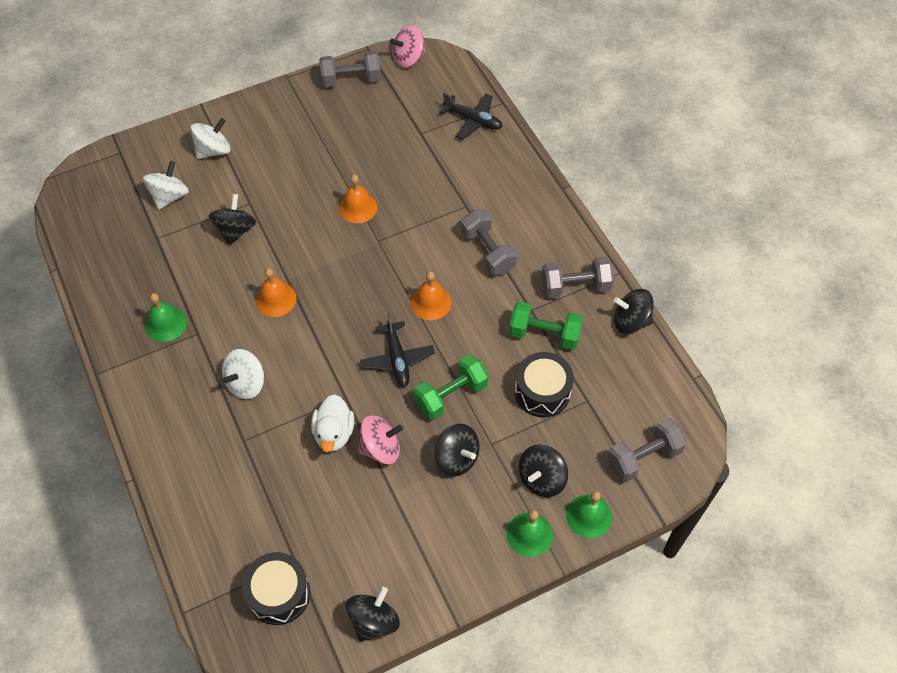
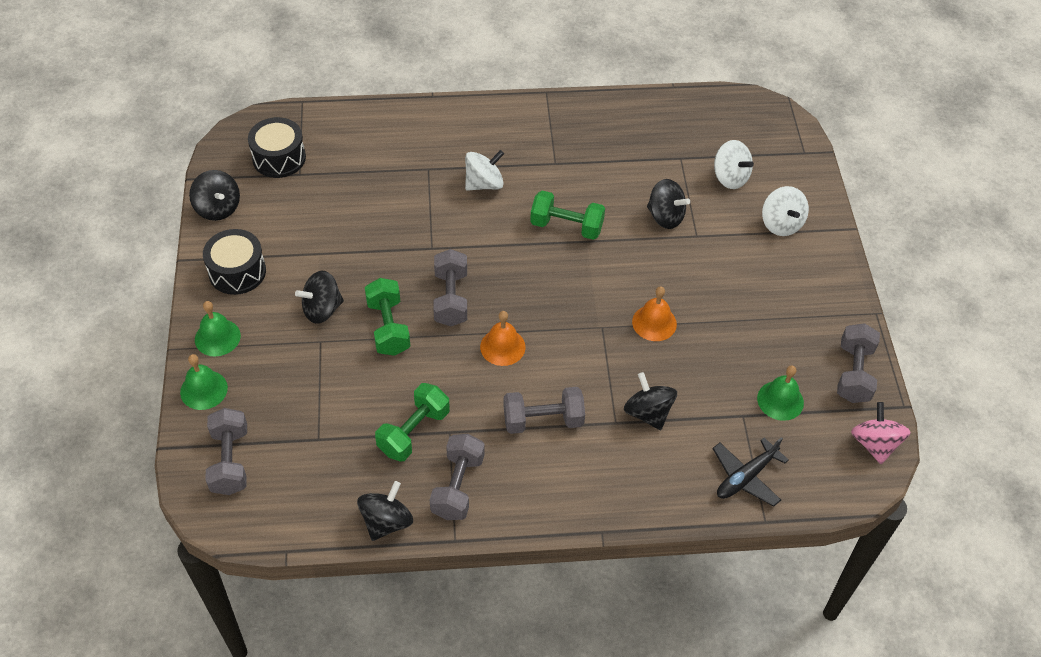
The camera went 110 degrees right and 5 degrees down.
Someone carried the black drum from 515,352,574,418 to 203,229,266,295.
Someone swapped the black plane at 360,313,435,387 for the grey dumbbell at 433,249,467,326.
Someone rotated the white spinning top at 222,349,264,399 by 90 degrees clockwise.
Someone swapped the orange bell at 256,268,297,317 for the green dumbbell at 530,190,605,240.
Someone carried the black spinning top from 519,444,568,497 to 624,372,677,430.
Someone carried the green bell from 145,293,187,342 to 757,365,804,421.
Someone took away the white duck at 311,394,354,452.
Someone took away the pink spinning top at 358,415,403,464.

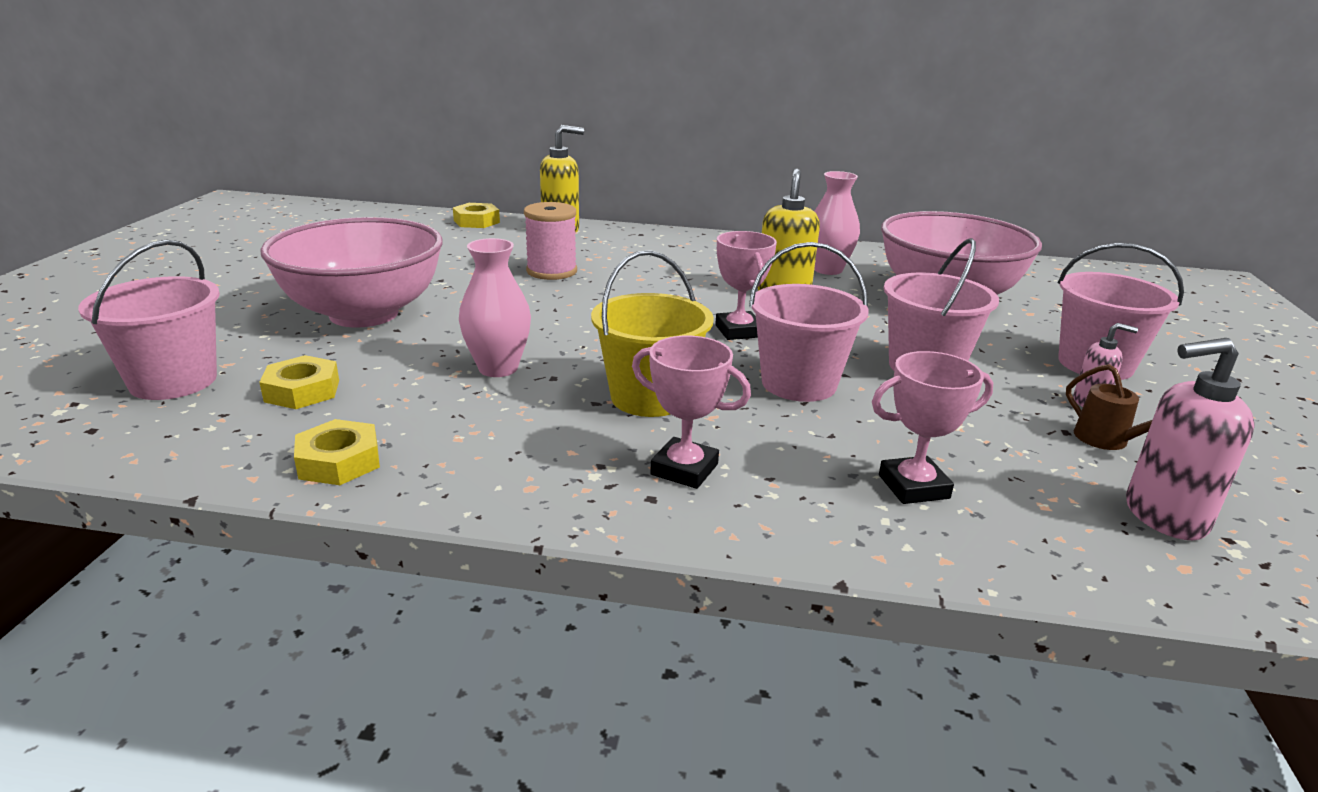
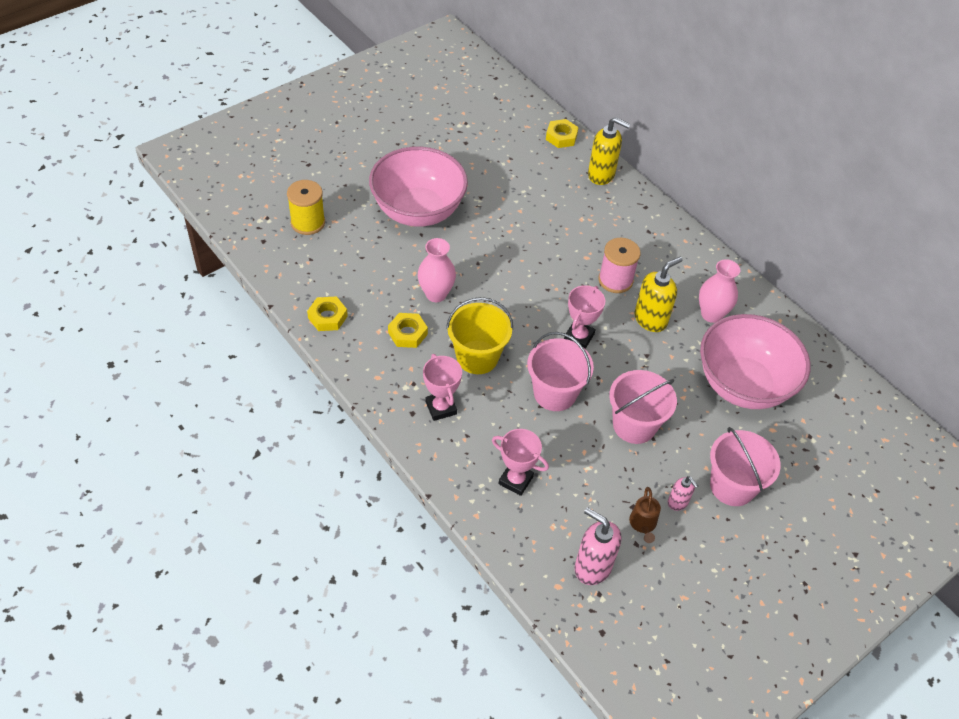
The camera went 40 degrees right and 25 degrees up.
Someone swapped the pink bucket at 78,240,220,400 for the yellow spool at 287,180,325,235.
Someone carried the yellow nut from 259,355,339,409 to 388,313,428,348.
Someone carried the pink spool from 524,202,577,280 to 598,238,641,293.

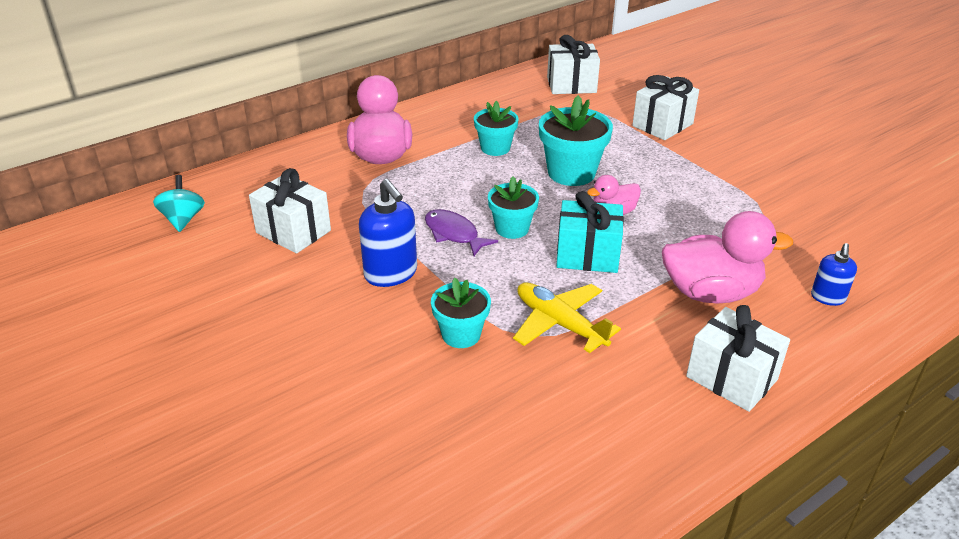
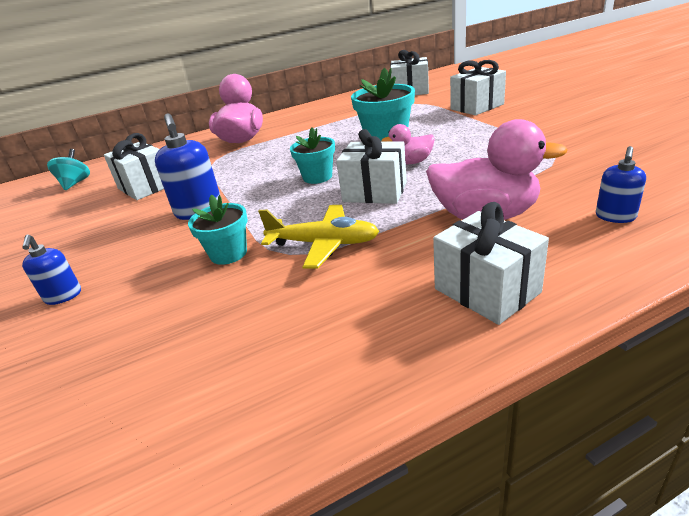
The camera went 15 degrees right and 5 degrees down.
Someone put down the blue soap dispenser at 22,235,81,305.
Someone rotated the yellow plane at 513,283,621,353 by 135 degrees clockwise.
Someone repainted the turquoise gift at 556,191,624,273, which became the white gift at 336,129,407,204.
Someone took away the purple fish at 425,209,498,256.
Someone took away the turquoise flower pot at 474,101,519,156.

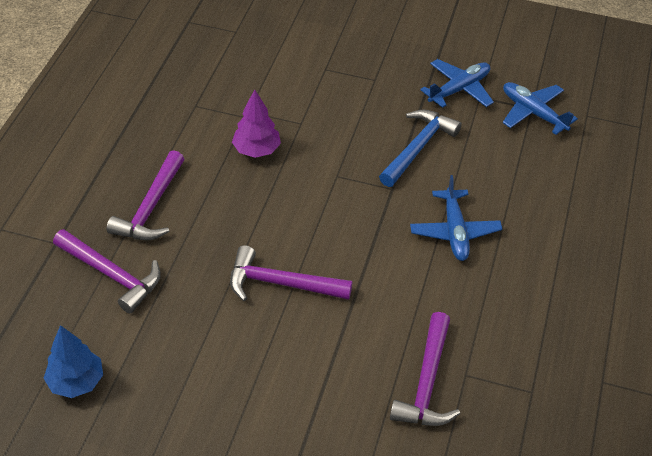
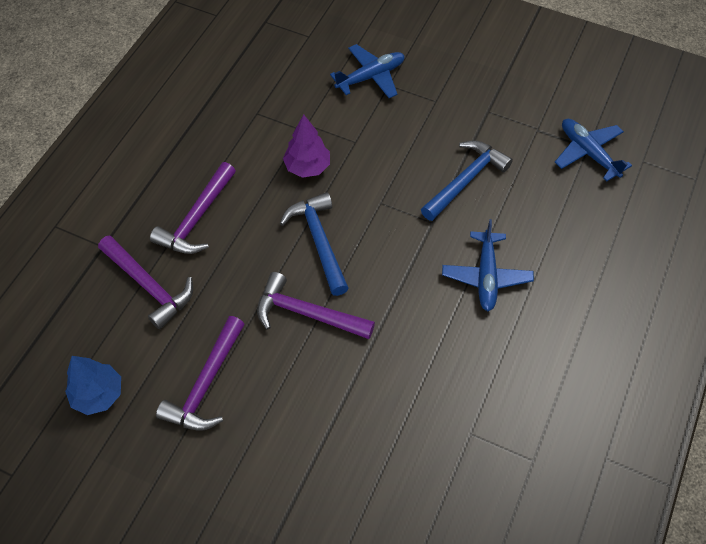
The camera went 10 degrees right and 10 degrees up.
Someone carried the purple hammer from 390,312,460,426 to 156,316,245,431.
Someone put down the blue hammer at 280,192,349,296.
Someone carried the blue plane from 420,59,494,108 to 330,44,405,98.

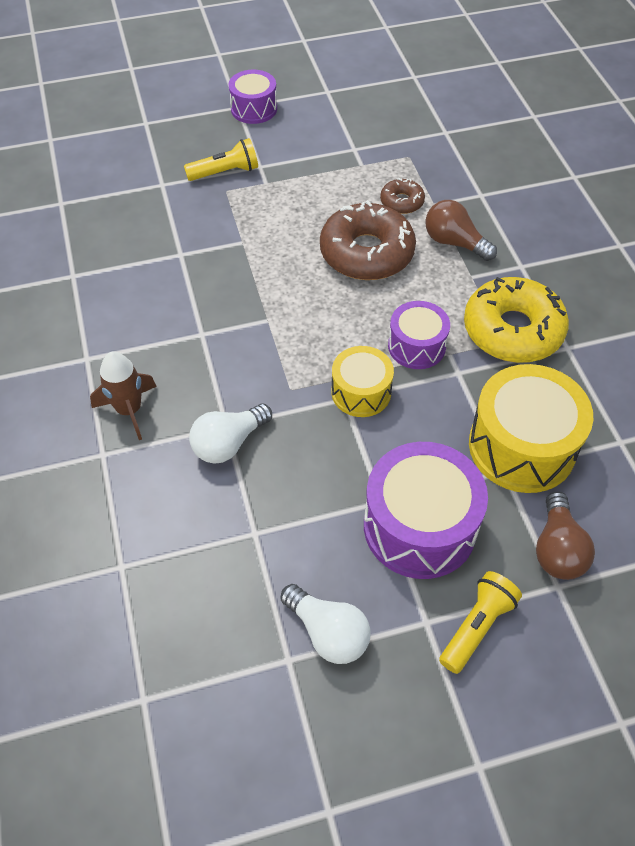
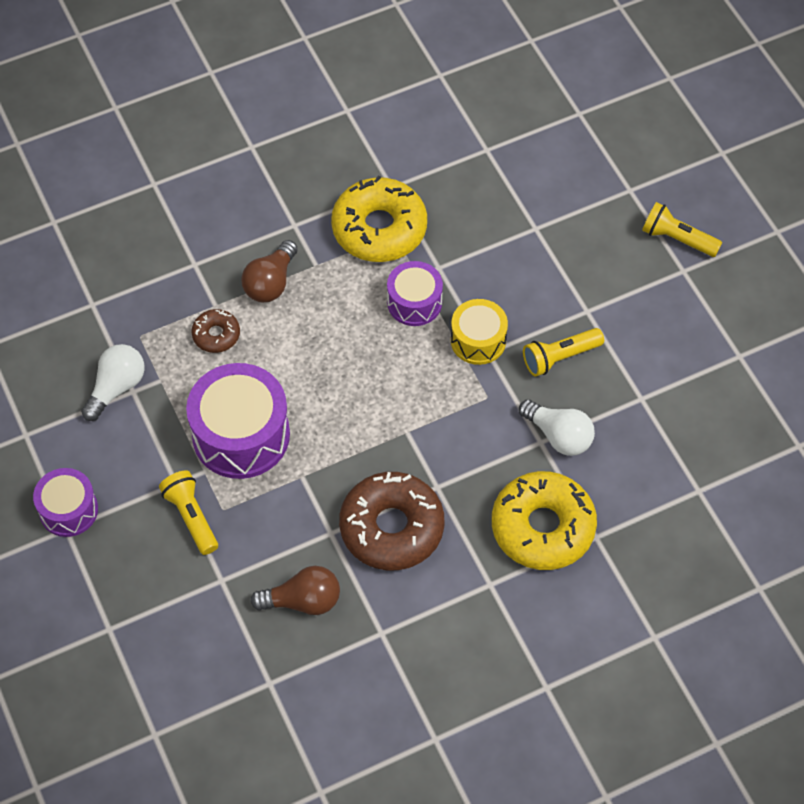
The camera went 100 degrees left and 5 degrees up.
Someone carried the white light bulb from 280,584,371,664 to 81,344,144,421.
Someone carried the purple drum from 364,442,488,579 to 186,363,290,479.
Someone carried the brown light bulb from 536,492,595,580 to 250,566,340,615.
Someone carried the brown donut from 320,200,416,280 to 339,472,444,570.
Someone swapped the brown rocket at 90,351,157,440 for the yellow donut at 492,471,597,570.
Someone put down the yellow flashlight at 523,328,604,376.
Someone took away the yellow drum at 469,364,593,493.

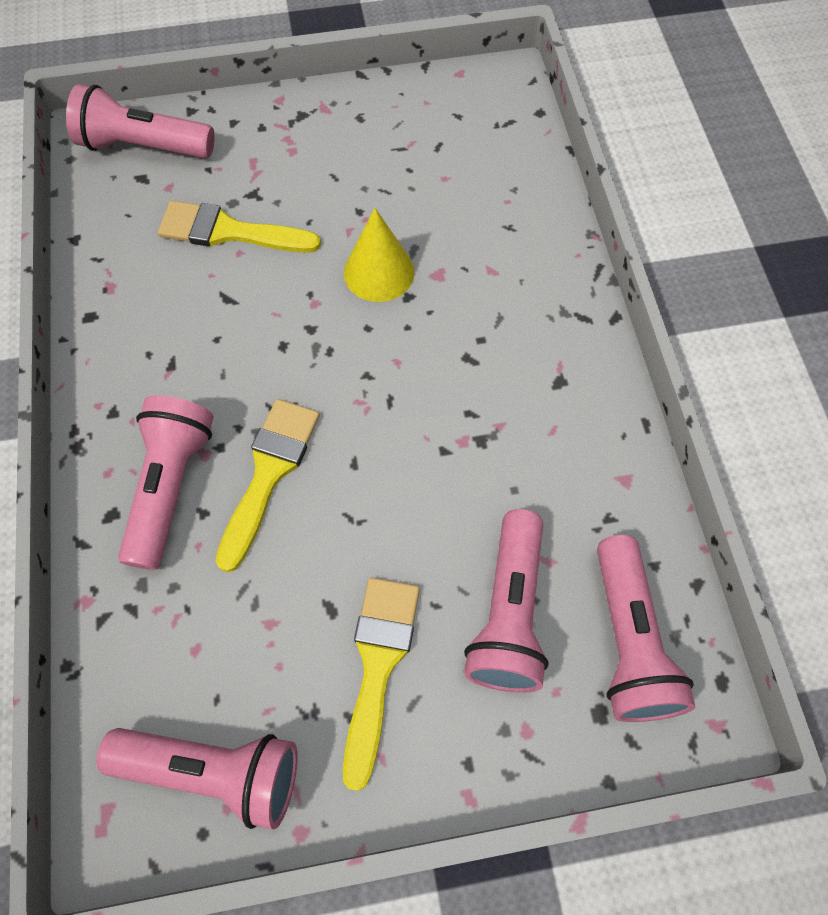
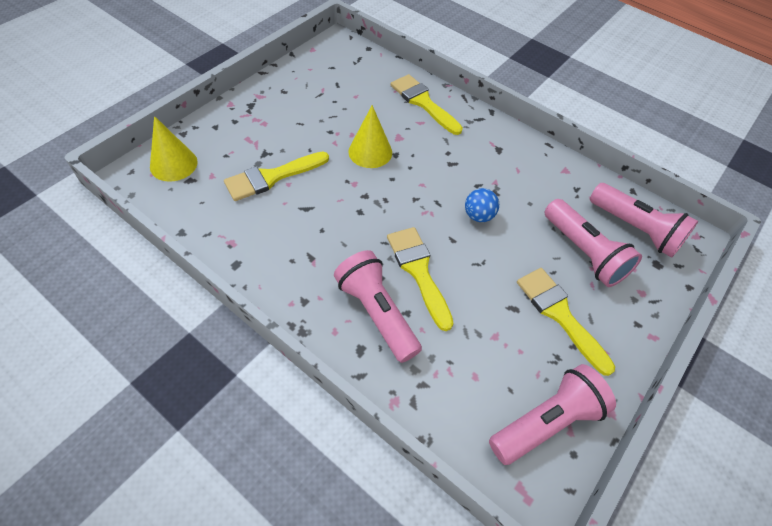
The camera went 45 degrees left and 10 degrees down.
Someone swapped the pink flashlight at 66,84,215,158 for the yellow cone at 150,116,198,182.
Someone put down the yellow brush at 390,74,463,135.
Someone put down the blue ball at 465,188,499,222.

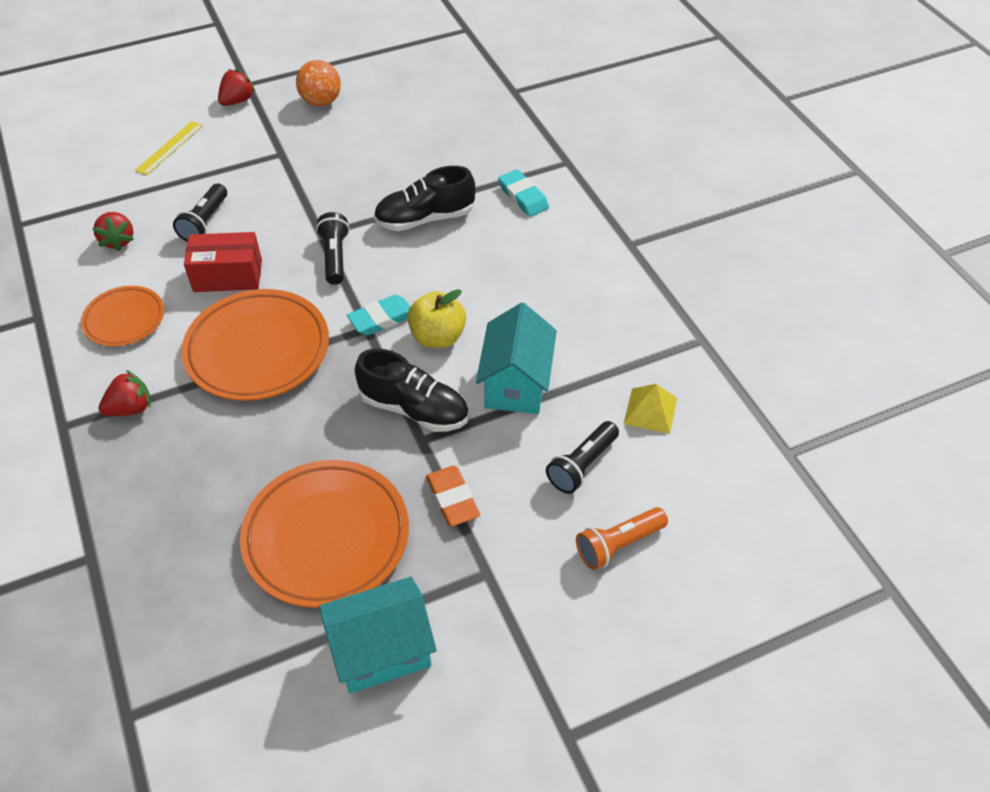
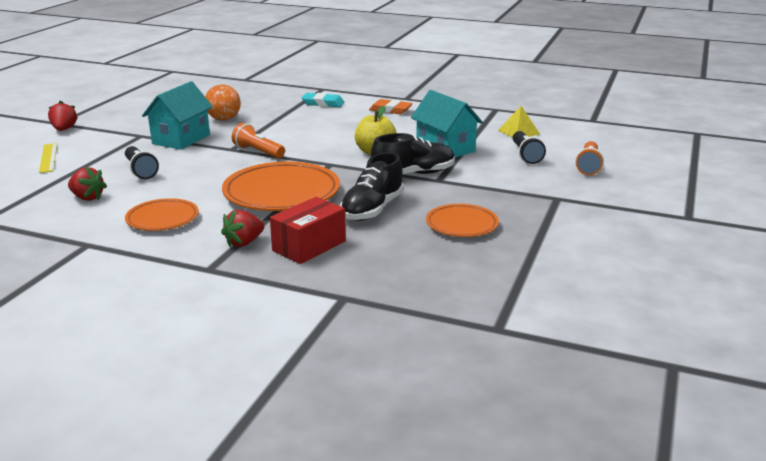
The camera went 45 degrees left and 25 degrees down.
Someone carried the turquoise house from 319,577,437,694 to 142,81,213,150.
Someone carried the orange ball from 296,60,341,106 to 205,84,241,121.
Someone rotated the red strawberry at 99,370,151,416 by 150 degrees counterclockwise.
Someone repainted the black flashlight at 316,212,349,285, which became the orange flashlight at 232,123,285,158.
Someone carried the red box from 184,232,262,292 to 270,197,346,264.
Someone carried the black shoe from 374,166,476,231 to 340,152,404,221.
Someone carried the orange eraser from 426,466,480,526 to 369,99,413,114.
Someone scaled the orange plate at 240,460,409,608 by 0.57.
Someone took away the turquoise eraser at 347,295,410,336.

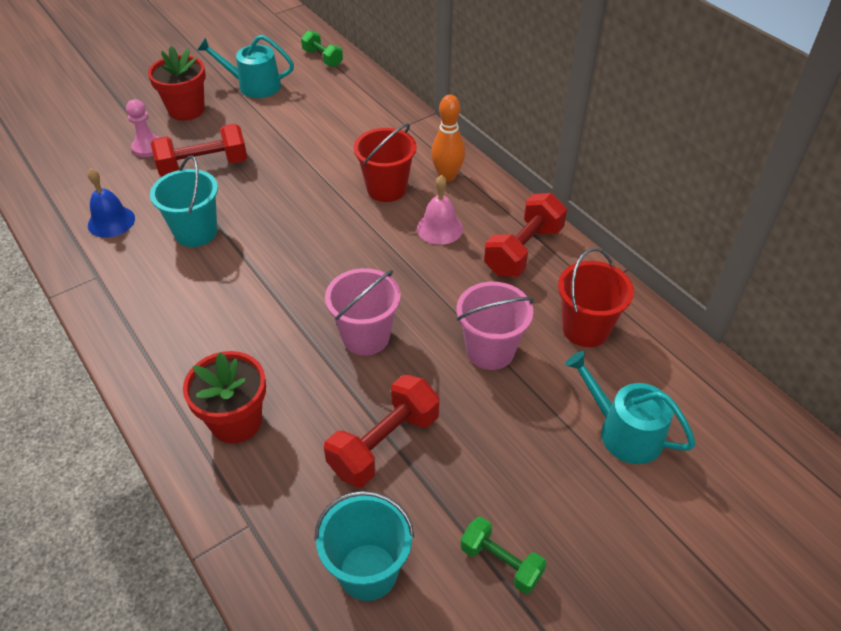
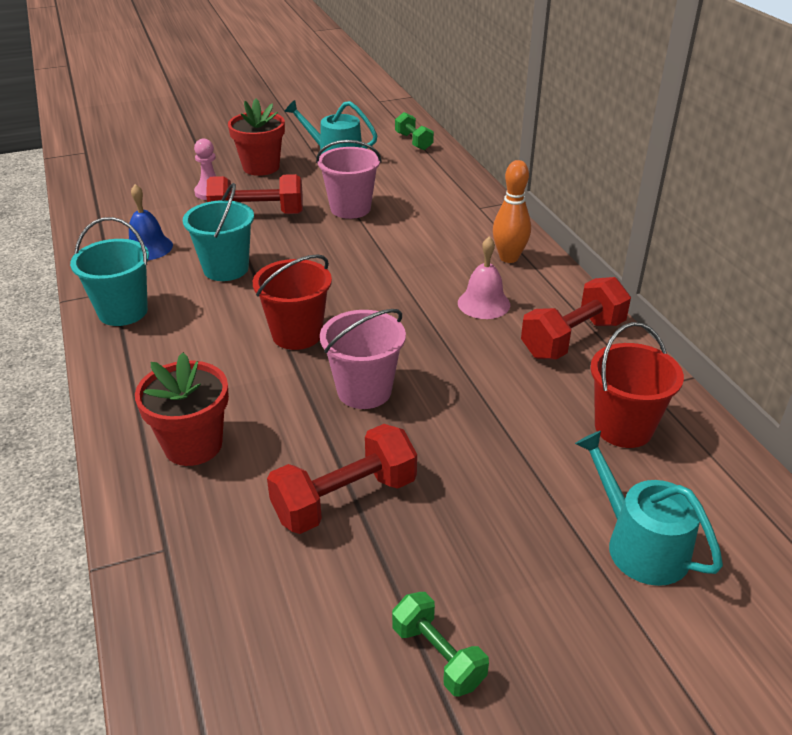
The camera went 15 degrees right and 10 degrees down.
Someone carried the turquoise bucket from 314,491,414,601 to 70,217,149,326.
Someone carried the red bucket from 354,123,417,202 to 253,254,332,350.
Someone carried the pink bucket from 456,282,534,370 to 316,140,382,219.

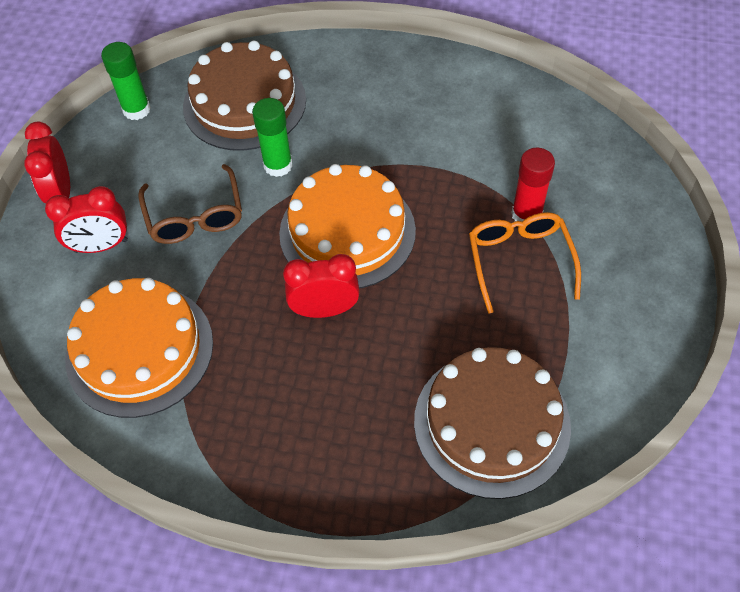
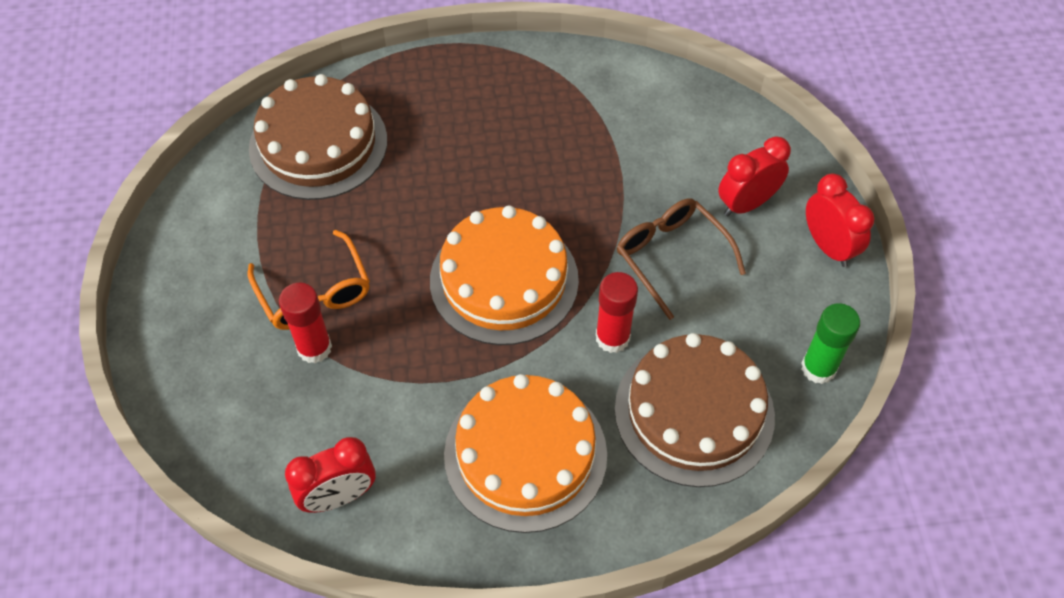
The camera went 160 degrees right and 0 degrees up.
Someone carried the red clock from 283,254,360,318 to 285,437,376,513.
Someone carried the orange cake from 65,278,213,418 to 444,374,607,533.
Someone repainted the green glue stick at 252,98,293,177, which became the red glue stick at 596,272,638,353.

